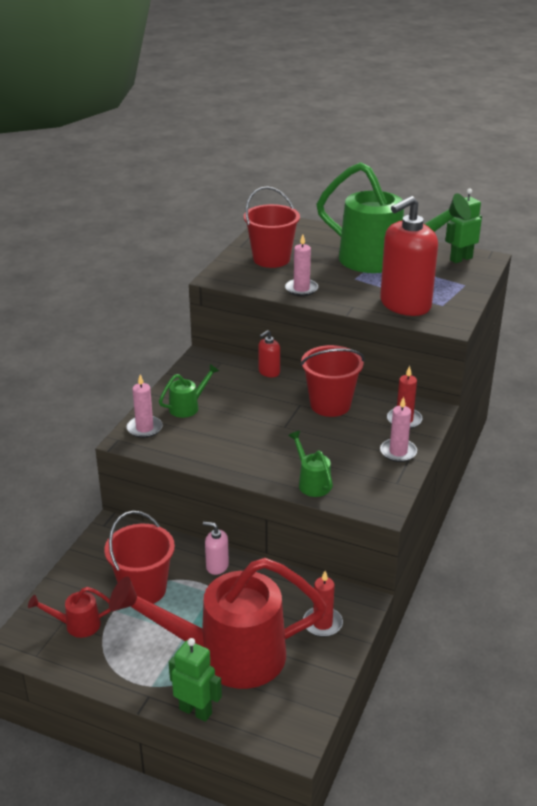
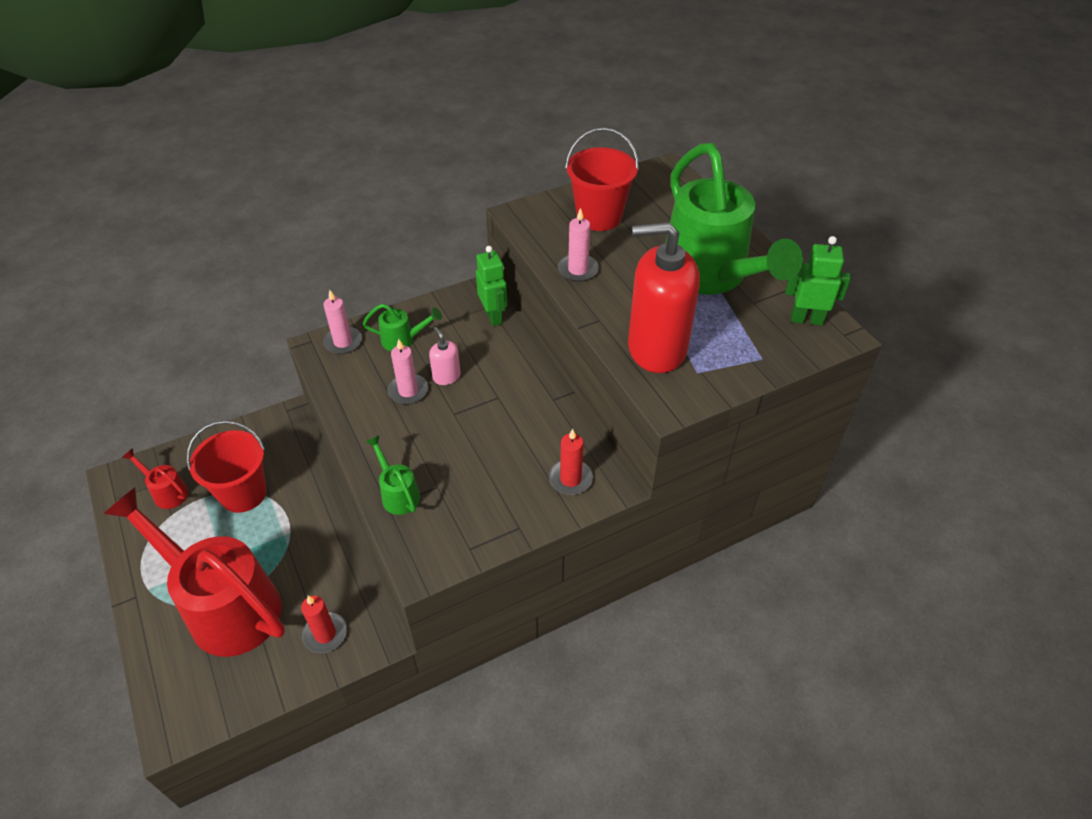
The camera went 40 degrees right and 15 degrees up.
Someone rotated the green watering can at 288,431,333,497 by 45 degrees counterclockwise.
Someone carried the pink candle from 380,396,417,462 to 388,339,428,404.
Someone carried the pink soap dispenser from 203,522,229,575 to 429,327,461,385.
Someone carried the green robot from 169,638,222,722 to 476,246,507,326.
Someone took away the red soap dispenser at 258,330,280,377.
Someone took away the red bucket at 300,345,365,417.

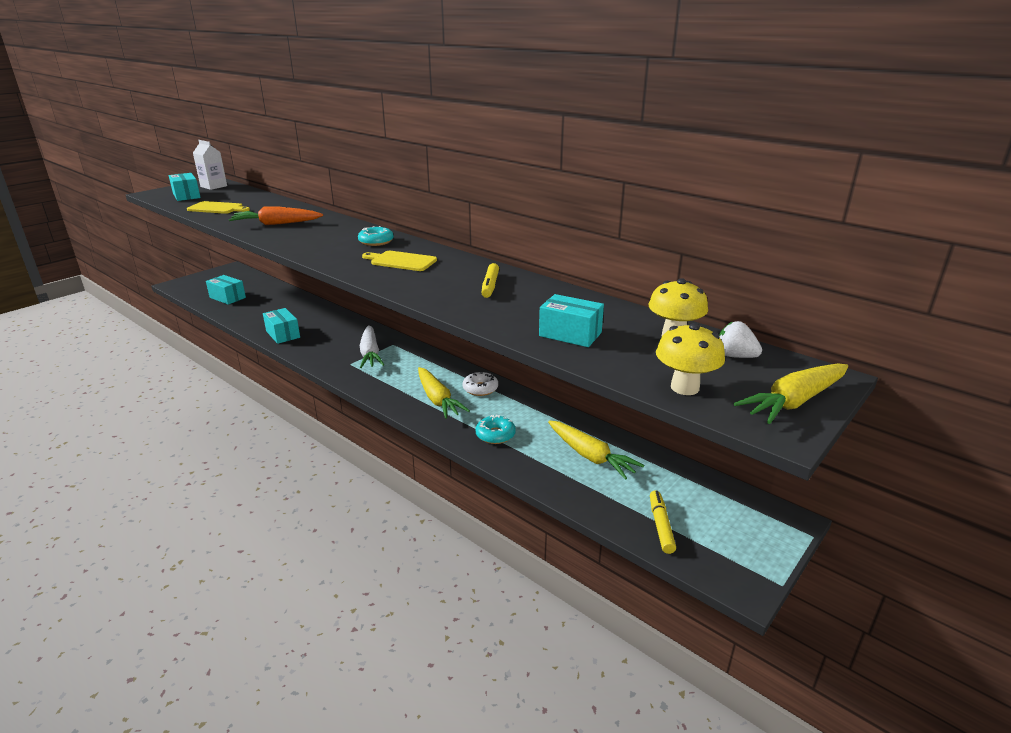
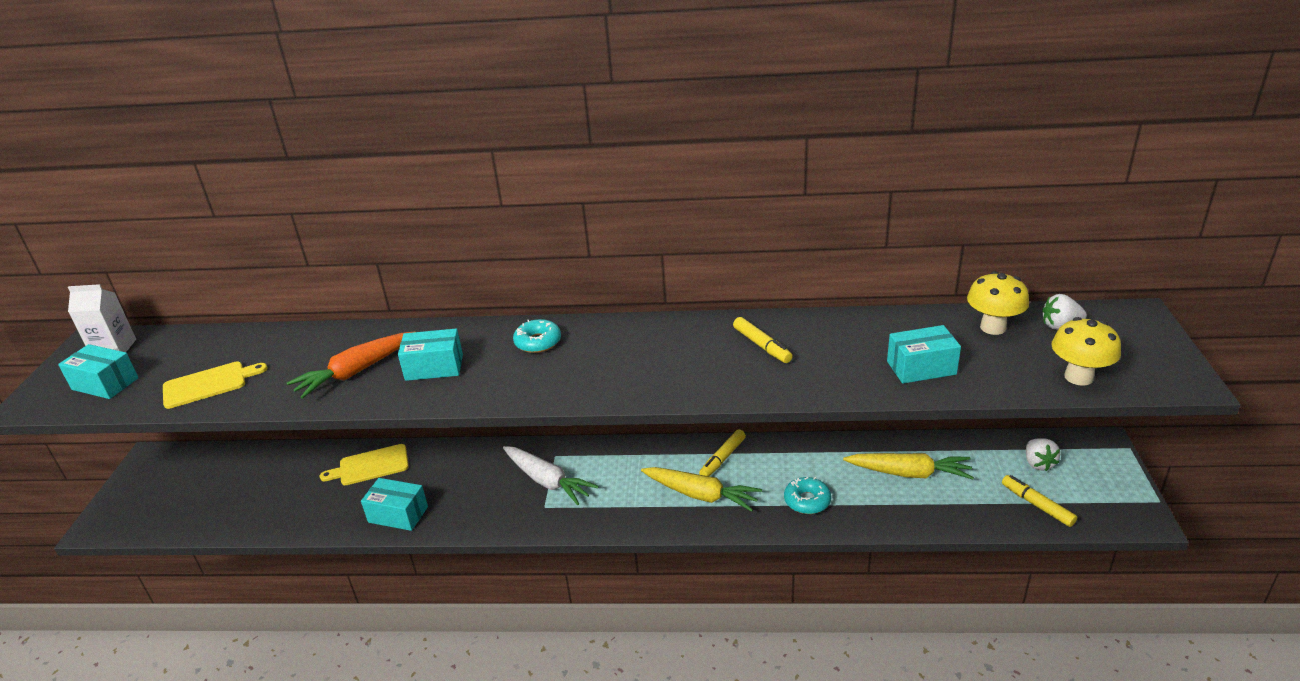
The camera went 35 degrees left and 5 degrees up.
Someone carried the yellow cutting board from 362,251,437,271 to 320,444,409,485.
Someone carried the turquoise box from 206,275,246,305 to 398,329,463,381.
Someone swapped the white donut at 463,372,498,396 for the yellow marker at 699,429,746,476.
Someone put down the white strawberry at 1026,438,1060,471.
Someone took away the yellow carrot at 734,363,848,424.

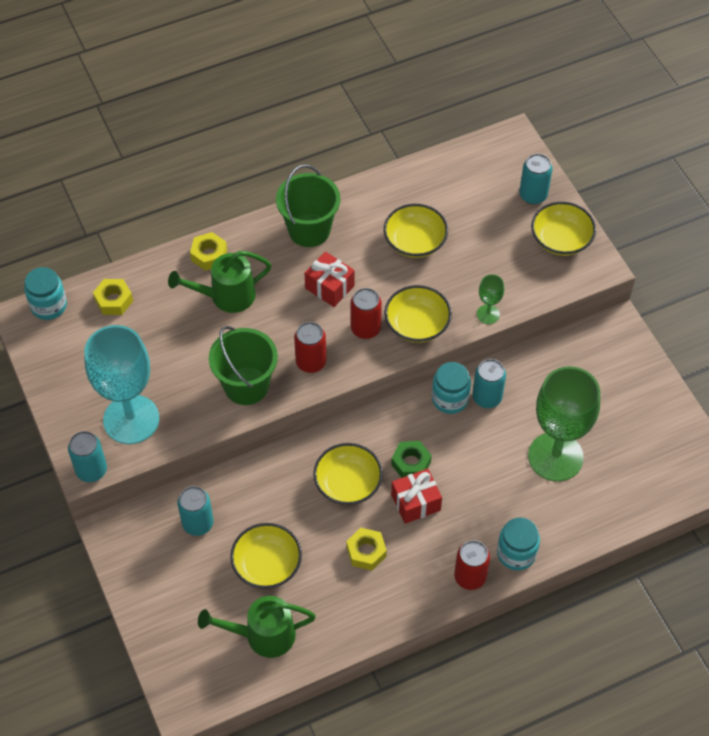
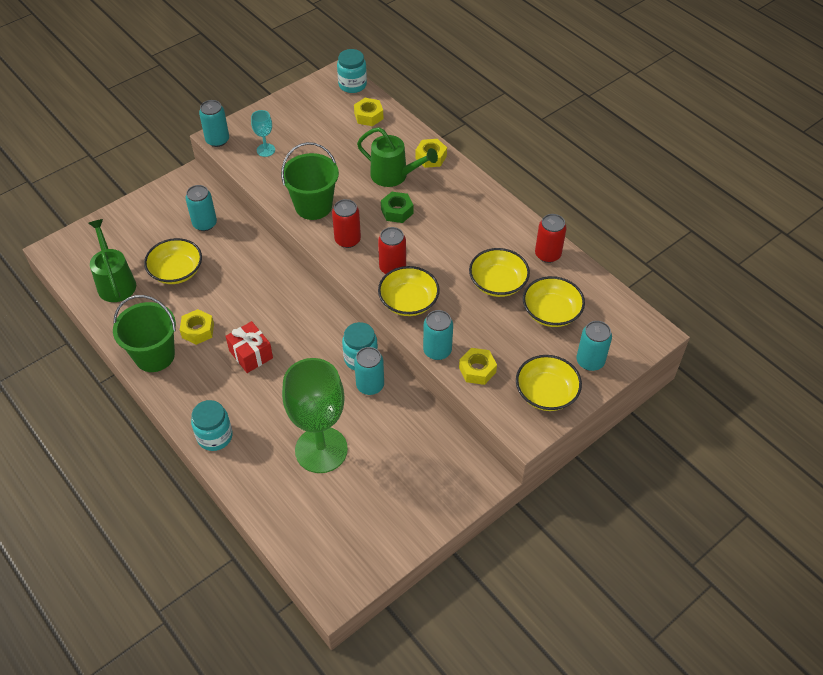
The camera went 75 degrees right and 5 degrees down.
Someone carried the green bucket from 276,165,340,247 to 113,295,176,372.
Someone scaled the turquoise goblet at 84,325,159,444 by 0.43.
Someone rotated the green watering can at 168,251,271,313 by 150 degrees clockwise.
Someone carried the green nut from 391,441,432,478 to 381,192,413,223.
Someone swapped the green goblet at 477,274,504,324 for the turquoise can at 423,310,453,360.
Someone put down the yellow nut at 459,348,497,385.
Someone carried the yellow bowl from 313,443,383,505 to 523,276,585,327.
Someone carried the red can from 454,540,490,590 to 535,214,566,263.
Someone took away the red gift at 305,251,355,307.

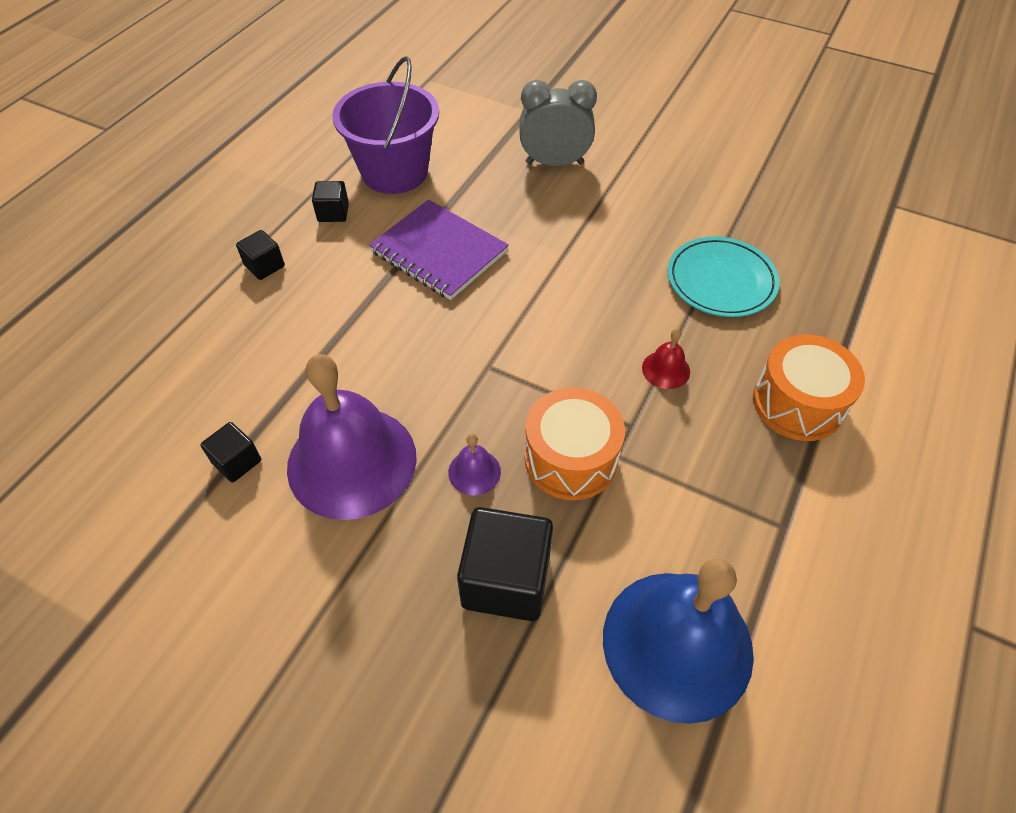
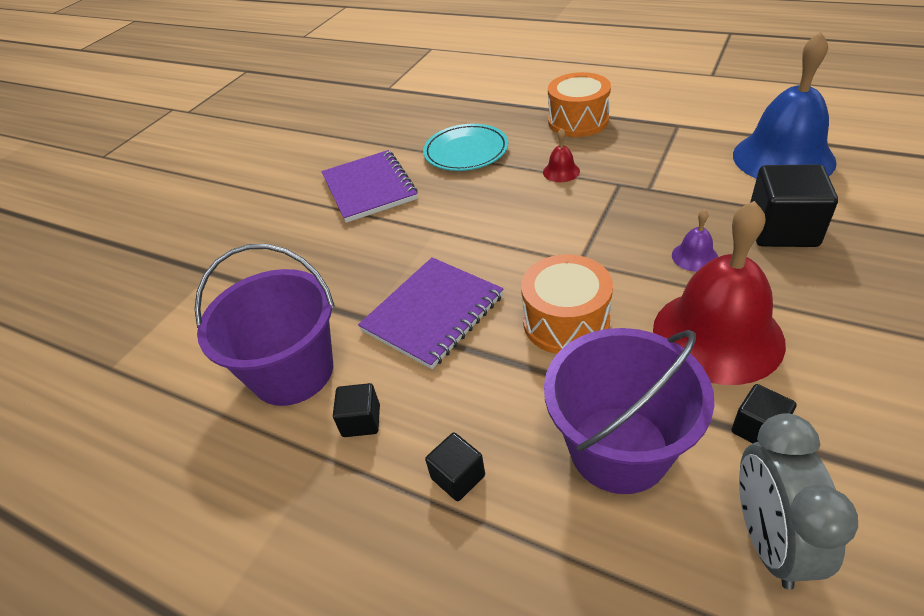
The camera went 85 degrees left and 10 degrees down.
Someone put down the purple notebook at 321,150,418,223.
Someone carried the orange drum from 525,387,625,500 to 521,254,613,354.
Someone put down the purple bucket at 544,328,714,494.
Someone repainted the purple bell at 287,354,417,520, which became the red bell at 653,201,786,385.
Someone carried the grey clock from 519,80,597,166 to 739,413,858,590.

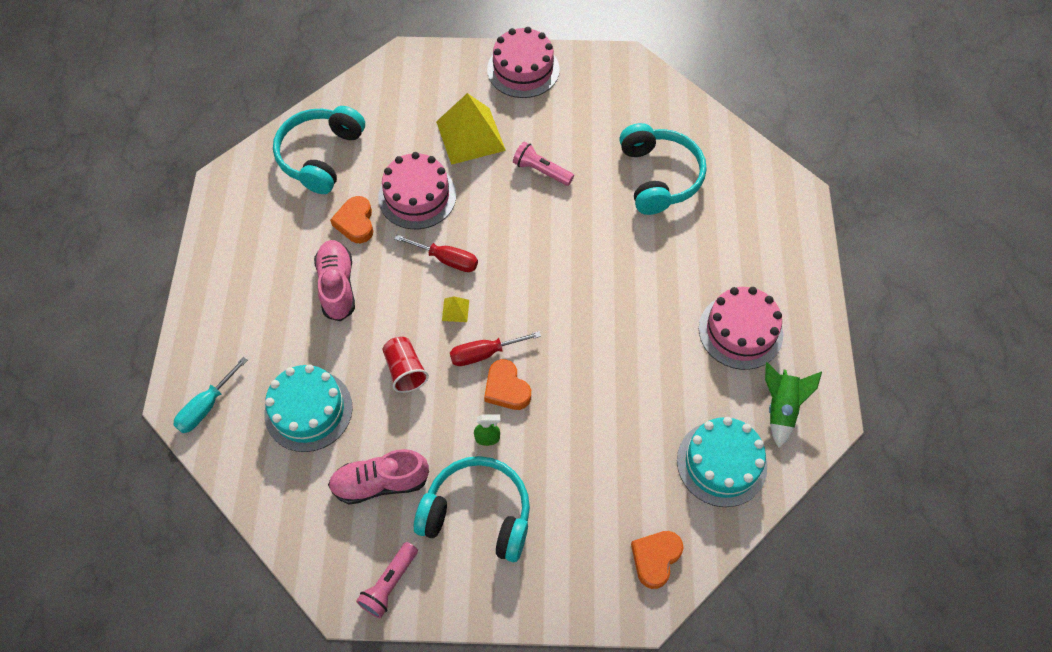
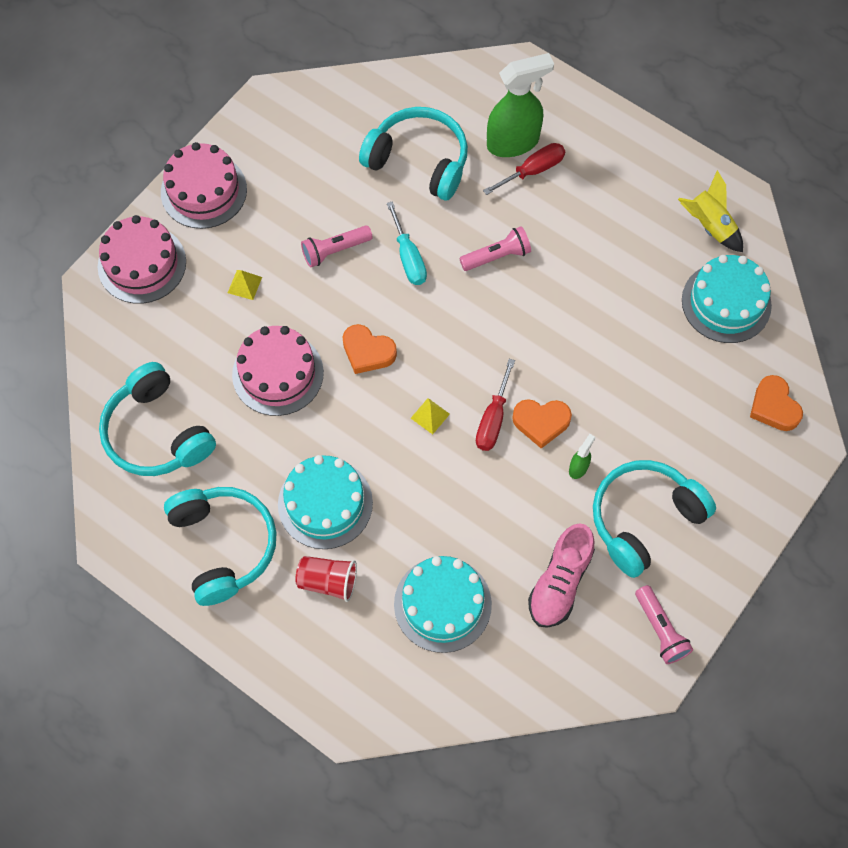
The camera went 55 degrees left and 5 degrees up.
Someone carried the pink cake from 699,287,783,370 to 98,215,186,304.
Someone put down the turquoise headphones at 164,487,277,606.
Someone scaled the yellow pyramid at 436,93,506,165 by 0.41.
Someone swapped the pink shoe at 314,240,355,321 for the turquoise cake at 278,455,373,549.
Someone carried the red cup from 383,337,429,393 to 295,556,357,602.
Someone carried the orange heart from 330,196,373,243 to 343,324,397,374.
Someone carried the turquoise screwdriver from 173,357,248,433 to 387,201,427,285.
Someone put down the pink flashlight at 459,226,531,271.
Someone carried the red screwdriver from 394,235,478,272 to 483,143,565,195.
Someone put down the green spray bottle at 487,53,554,157.
Someone repainted the green rocket at 765,362,822,448, which became the yellow rocket at 678,170,743,252.

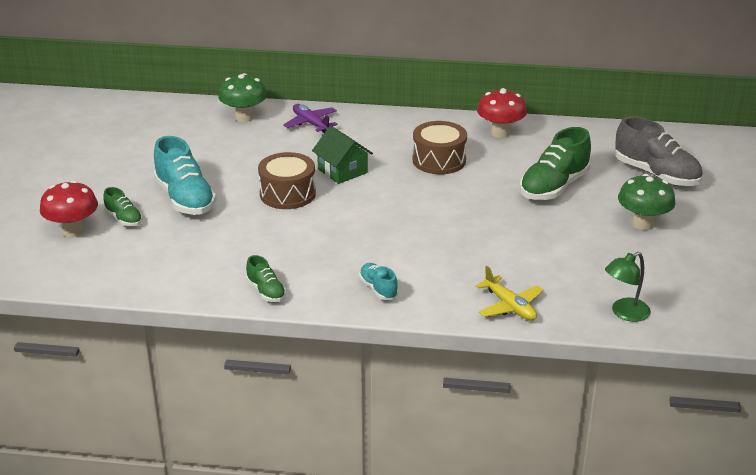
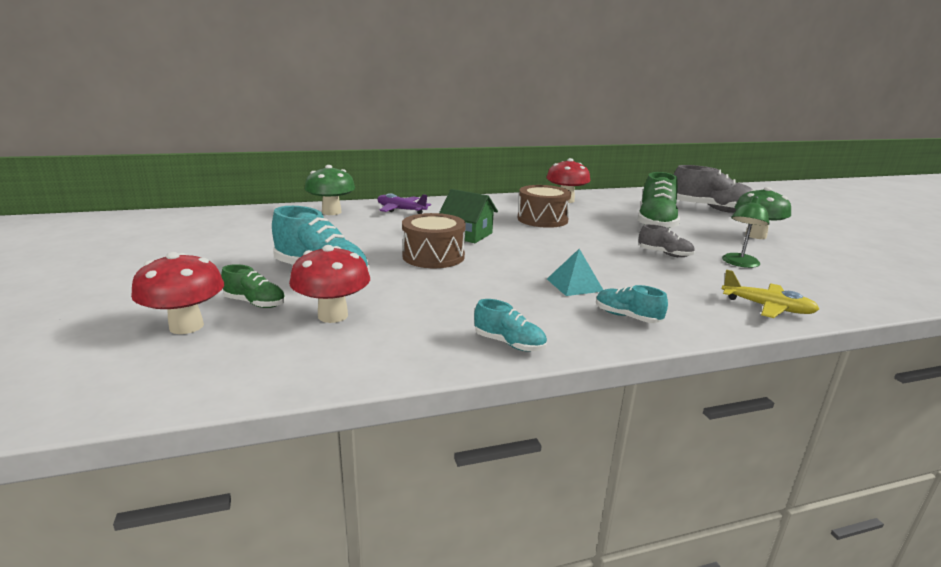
The camera went 25 degrees left and 10 degrees down.
Someone put down the red mushroom at 289,245,370,323.
Someone repainted the green shoe at 246,255,286,302, which became the turquoise shoe at 474,299,547,352.
Someone put down the turquoise pyramid at 547,249,603,296.
Someone put down the grey shoe at 638,224,695,257.
Someone carried the green lamp from 605,252,651,322 to 722,197,770,268.

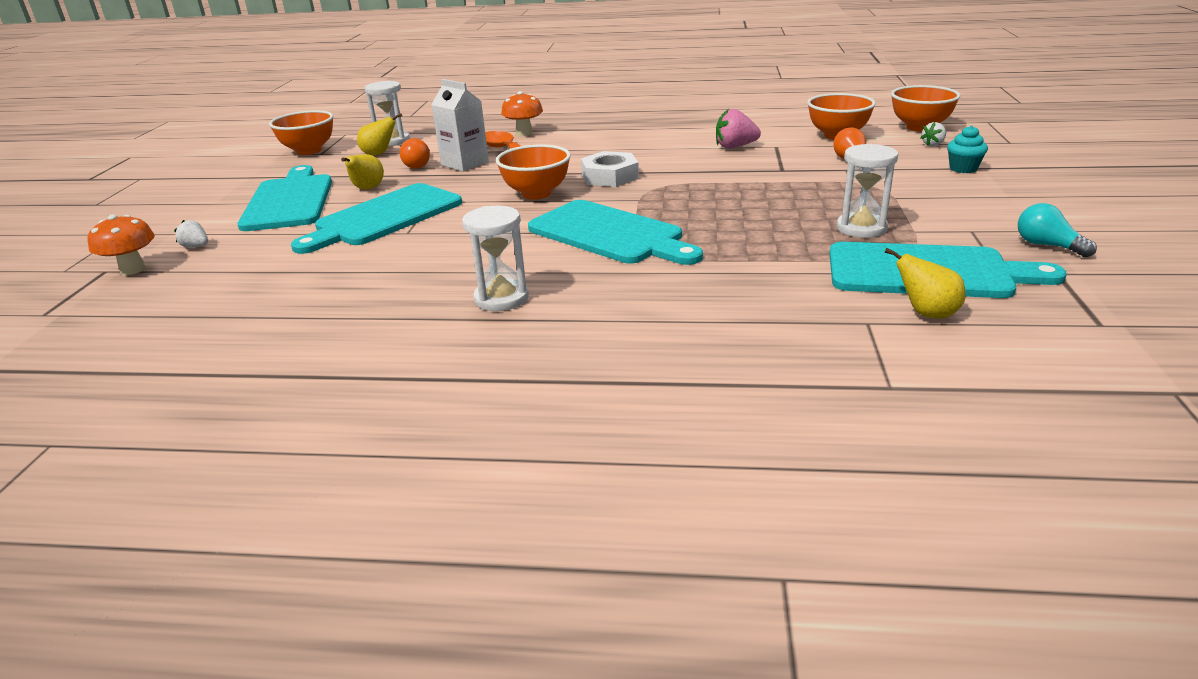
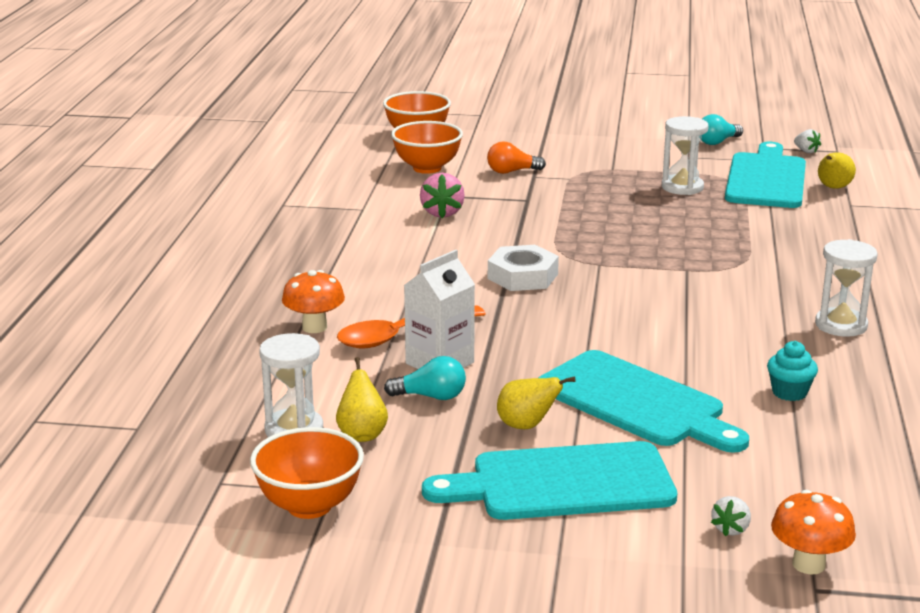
The camera went 90 degrees left and 5 degrees down.
Someone repainted the orange light bulb at 400,138,430,169, which became the turquoise light bulb at 384,356,466,400.
Someone carried the turquoise cupcake from 947,125,988,173 to 767,341,818,401.
Someone carried the white strawberry from 921,122,946,146 to 794,129,821,153.
Someone took away the orange bowl at 496,144,571,199.
Someone took away the turquoise cutting board at 528,200,703,265.

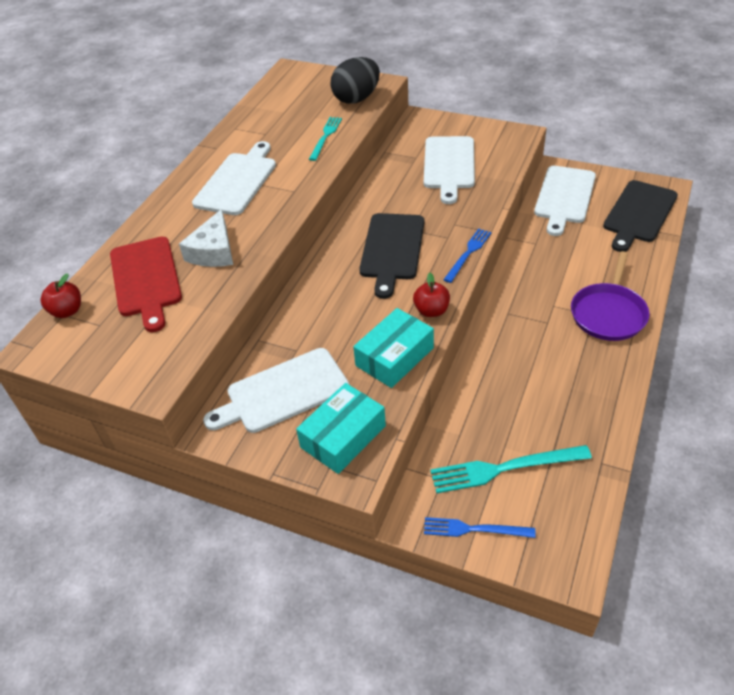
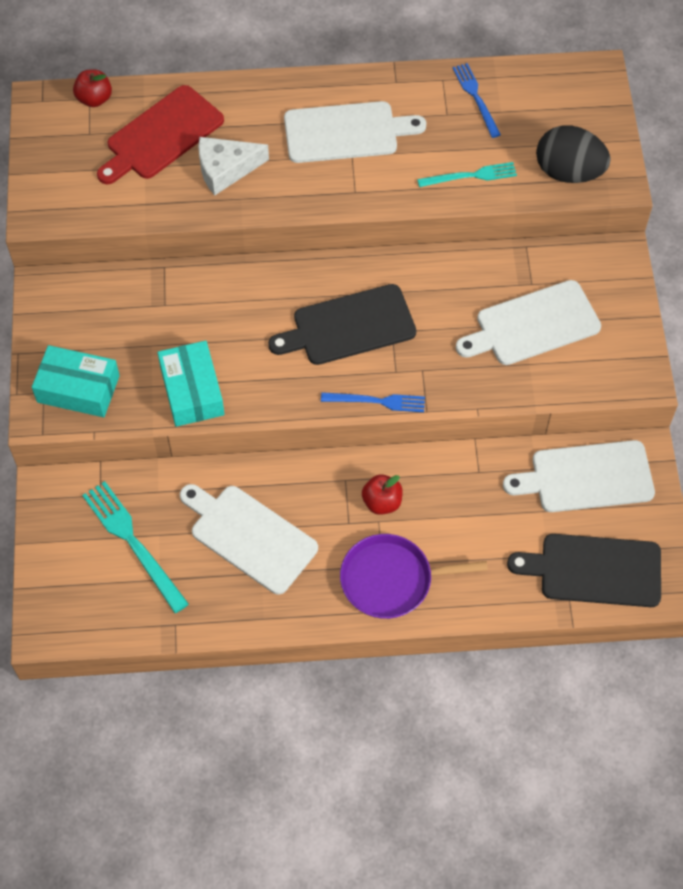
The camera went 60 degrees right and 15 degrees up.
Someone rotated the turquoise box at 353,308,434,388 by 60 degrees clockwise.
Someone carried the white cutting board from 203,348,349,433 to 180,484,318,595.
Someone carried the red apple from 413,273,450,317 to 362,474,403,515.
Someone carried the blue fork from 424,517,536,538 to 453,63,501,138.

